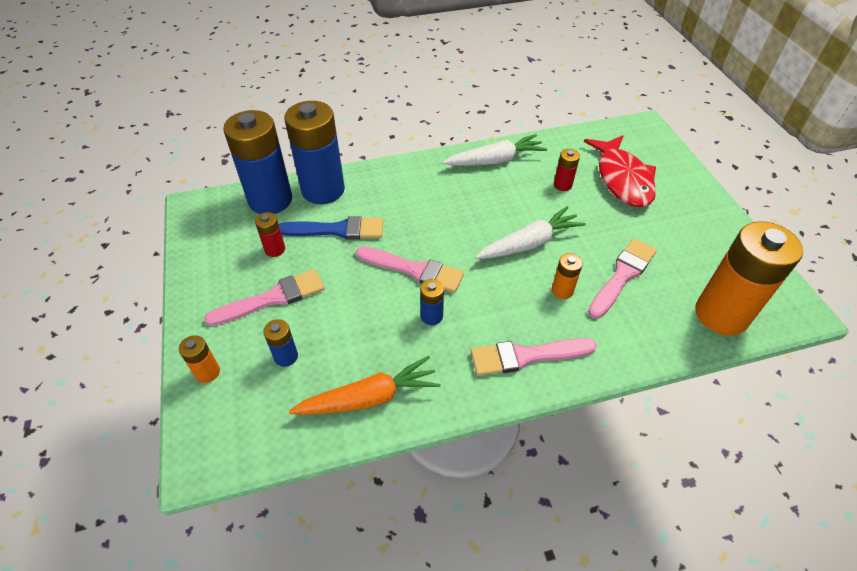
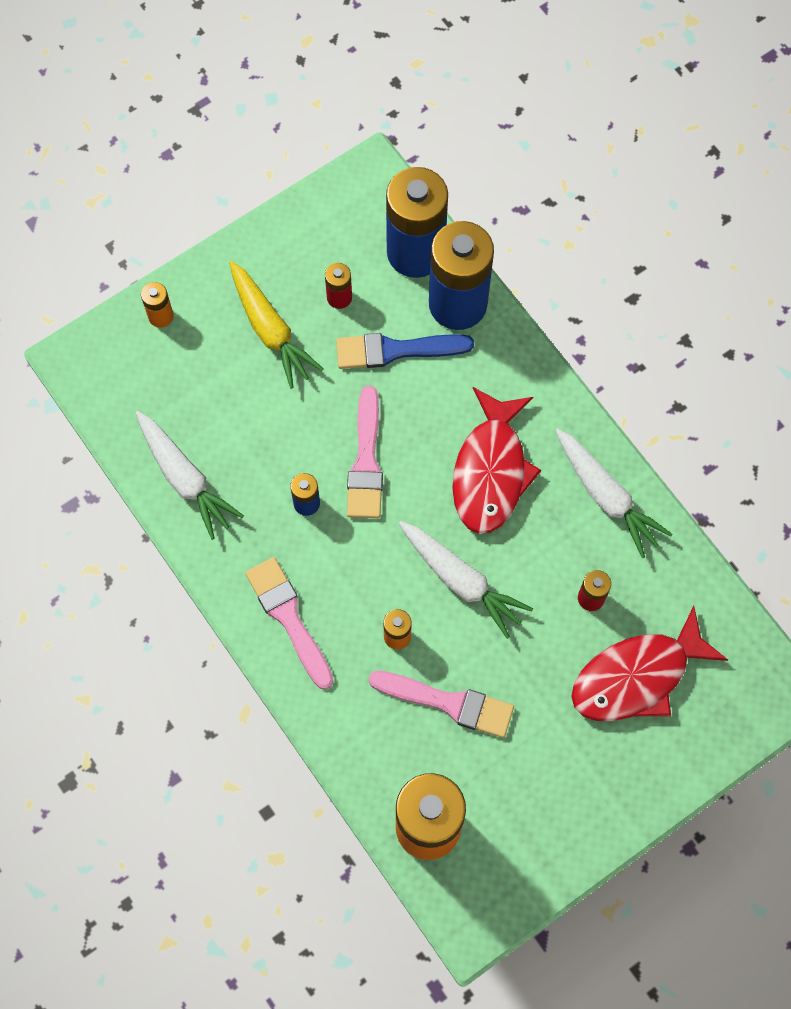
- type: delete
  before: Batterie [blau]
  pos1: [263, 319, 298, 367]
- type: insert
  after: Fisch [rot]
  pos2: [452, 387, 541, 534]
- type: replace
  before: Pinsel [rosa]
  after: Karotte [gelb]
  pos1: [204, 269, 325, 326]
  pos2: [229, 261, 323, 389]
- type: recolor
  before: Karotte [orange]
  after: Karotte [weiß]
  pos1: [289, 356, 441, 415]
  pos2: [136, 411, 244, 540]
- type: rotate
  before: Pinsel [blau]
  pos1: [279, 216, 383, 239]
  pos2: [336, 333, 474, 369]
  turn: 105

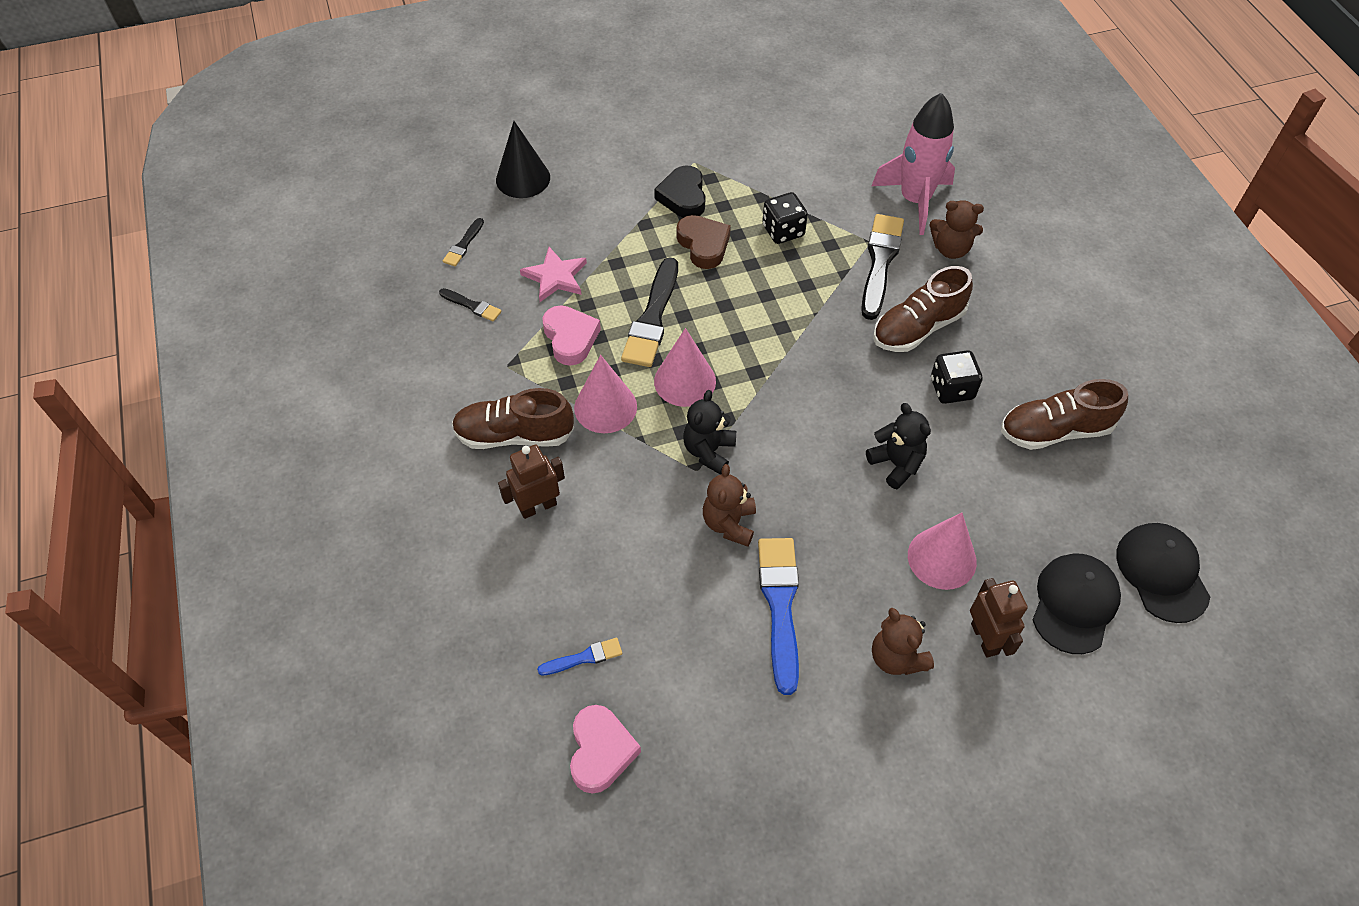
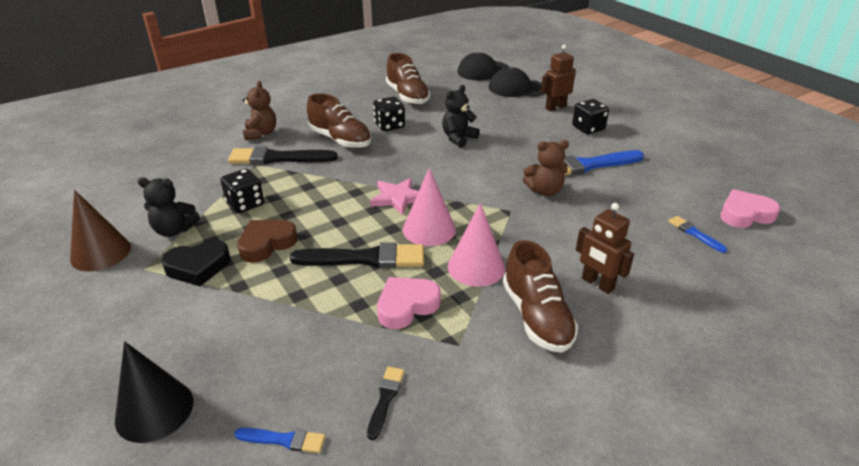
- type: delete
  before: Rakete [rosa]
  pos1: [872, 92, 955, 235]
- type: delete
  before: Kegel [rosa]
  pos1: [908, 512, 977, 590]
- type: insert
  after: Kegel [braun]
  pos2: [70, 190, 131, 272]
- type: move
  before: Stern [rosa]
  pos1: [520, 247, 587, 302]
  pos2: [370, 178, 419, 216]
- type: move
  before: Teddybär [schwarz]
  pos1: [683, 390, 736, 475]
  pos2: [138, 177, 200, 237]
- type: replace
  before: Teddybär [braun]
  after: Spielwürfel [schwarz]
  pos1: [872, 608, 934, 675]
  pos2: [572, 99, 609, 134]
- type: recolor
  before: Pinsel [schwarz]
  after: Pinsel [blau]
  pos1: [443, 218, 484, 266]
  pos2: [234, 428, 325, 453]

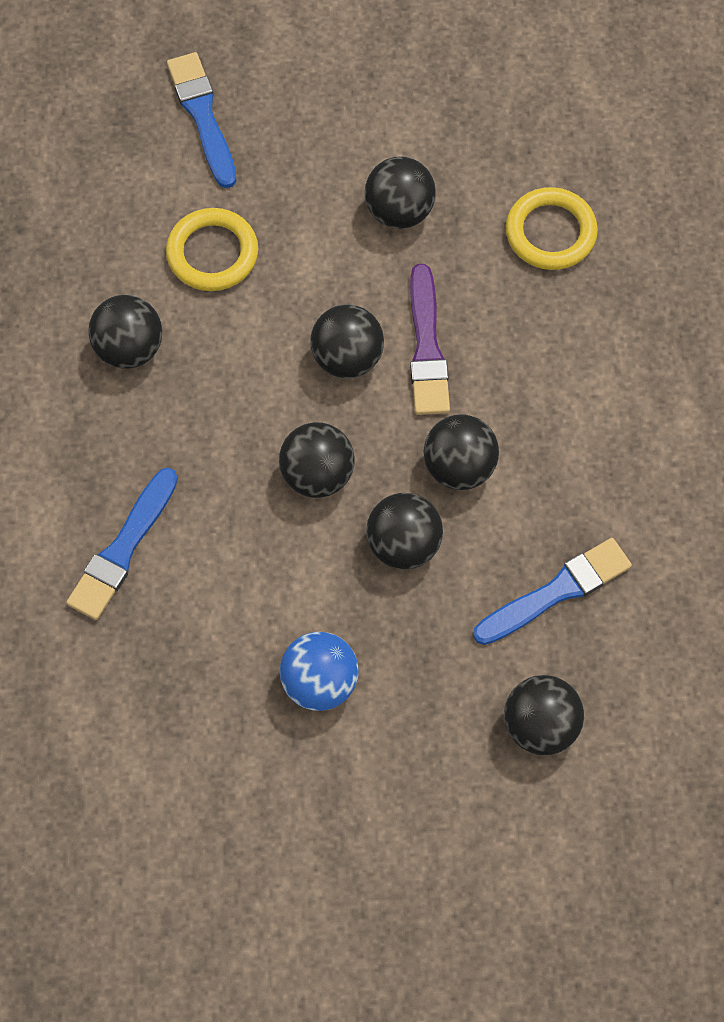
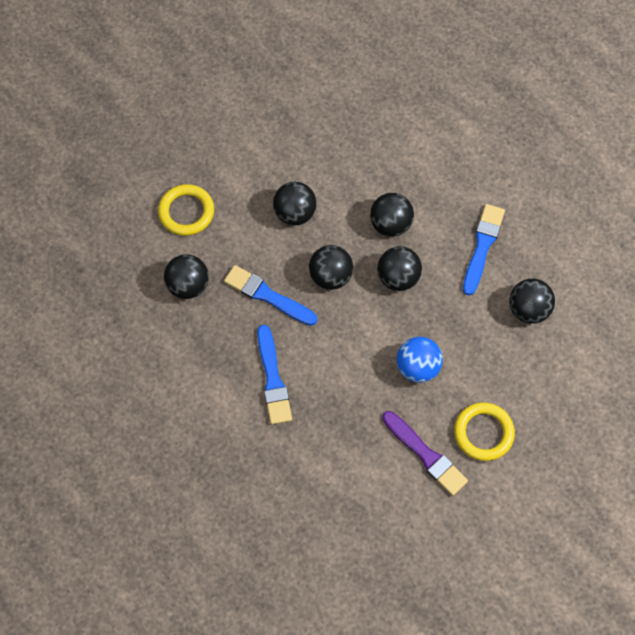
- type: delete
  before: Ball [schwarz]
  pos1: [365, 157, 436, 229]
- type: move
  before: Pinsel [blau]
  pos1: [167, 52, 236, 188]
  pos2: [224, 265, 317, 326]
- type: move
  before: Pinsel [lila]
  pos1: [410, 264, 450, 415]
  pos2: [382, 411, 468, 496]
- type: move
  before: Ring [gelb]
  pos1: [506, 187, 598, 270]
  pos2: [454, 402, 515, 461]

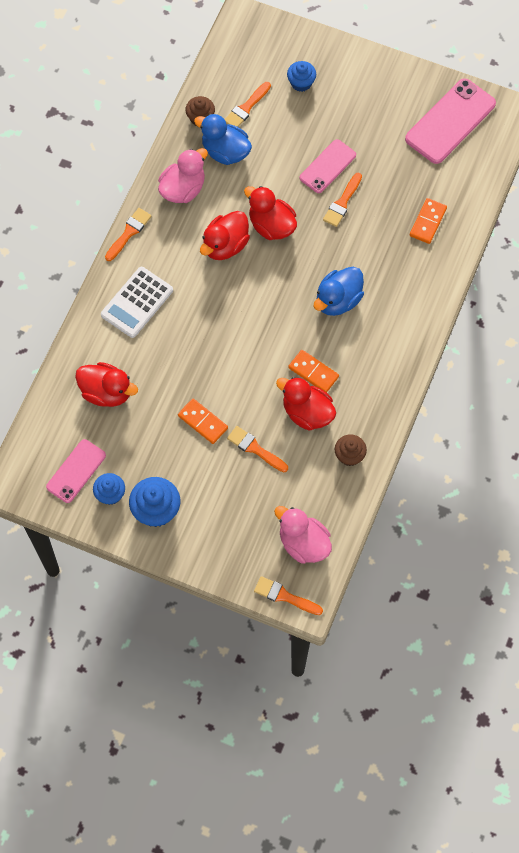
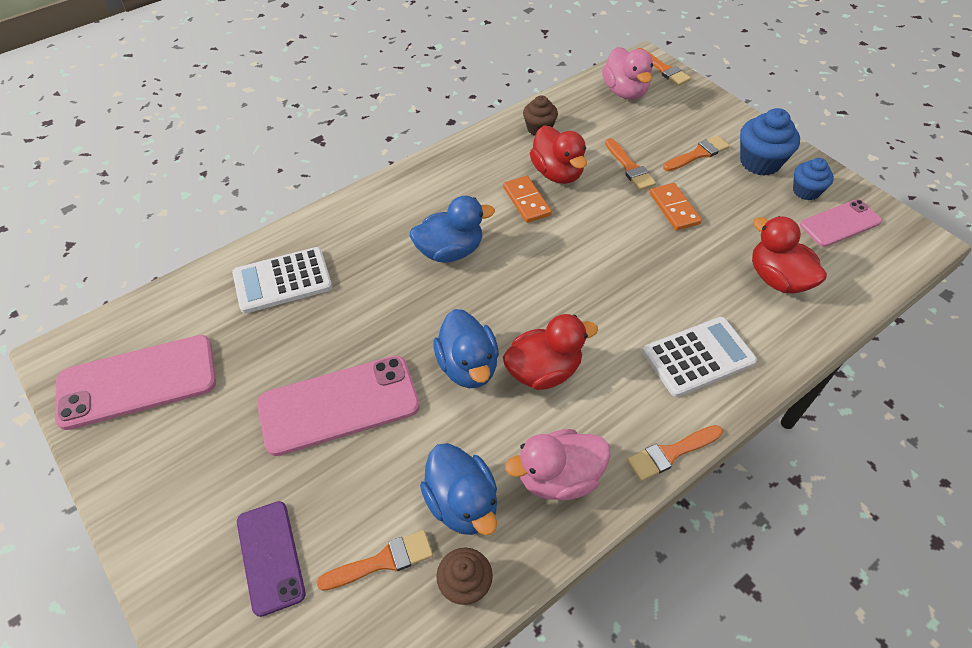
- type: move
  before: Pinsel [orange]
  pos1: [323, 173, 362, 227]
  pos2: [663, 135, 730, 171]
- type: replace
  before: Muffin [blau]
  after: Handy [lila]
  pos1: [287, 61, 316, 92]
  pos2: [237, 501, 306, 617]
- type: replace
  before: Dominostein [orange]
  after: Taschenrechner [weiß]
  pos1: [410, 198, 447, 244]
  pos2: [232, 247, 332, 313]
- type: recolor
  before: Ente [rot]
  after: Ente [blau]
  pos1: [244, 186, 297, 240]
  pos2: [433, 309, 499, 388]
- type: resize
  before: Handy [rosa]
  pos1: [300, 139, 356, 193]
  pos2: [257, 355, 420, 456]
  scale: 1.62

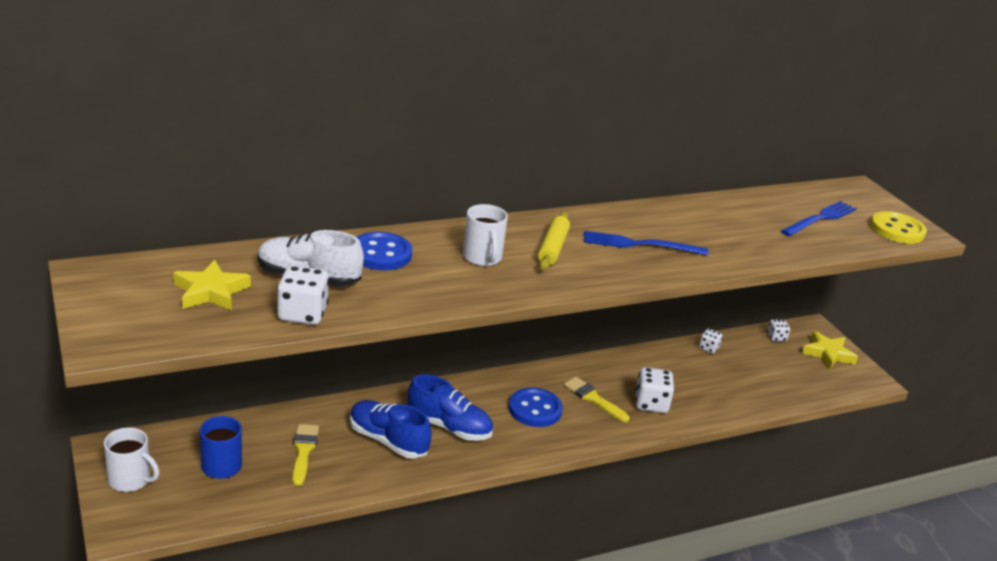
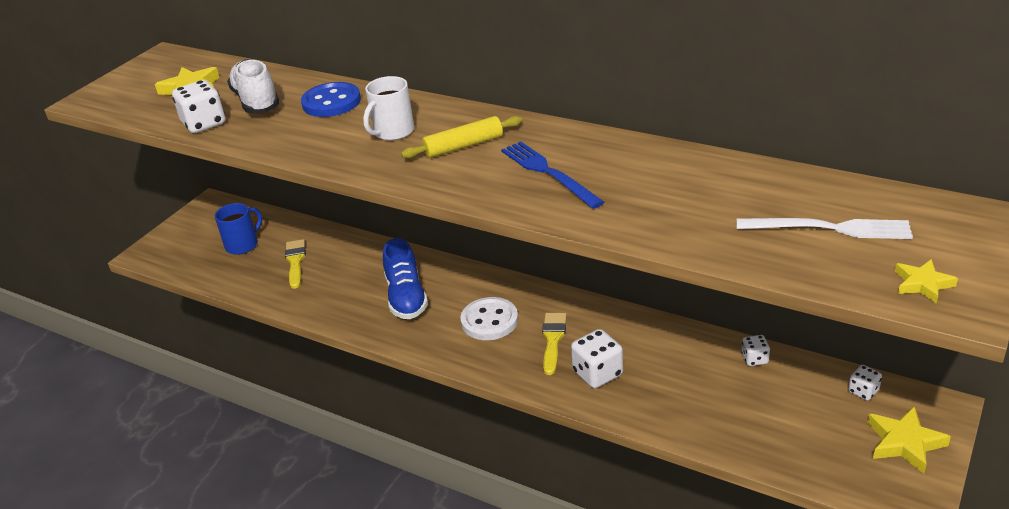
- type: delete
  before: Tasse [weiß]
  pos1: [104, 427, 159, 492]
- type: delete
  before: Schuh [blau]
  pos1: [350, 400, 431, 459]
- type: replace
  before: Knopf [gelb]
  after: Stern [gelb]
  pos1: [871, 211, 927, 244]
  pos2: [895, 259, 958, 304]
- type: recolor
  before: Knopf [blau]
  after: Knopf [weiß]
  pos1: [509, 388, 563, 427]
  pos2: [460, 297, 518, 340]
- type: recolor
  before: Gabel [blau]
  after: Gabel [weiß]
  pos1: [781, 201, 856, 236]
  pos2: [737, 218, 913, 239]
- type: rotate
  before: Pinsel [gelb]
  pos1: [292, 424, 319, 486]
  pos2: [285, 239, 306, 289]
  turn: -60

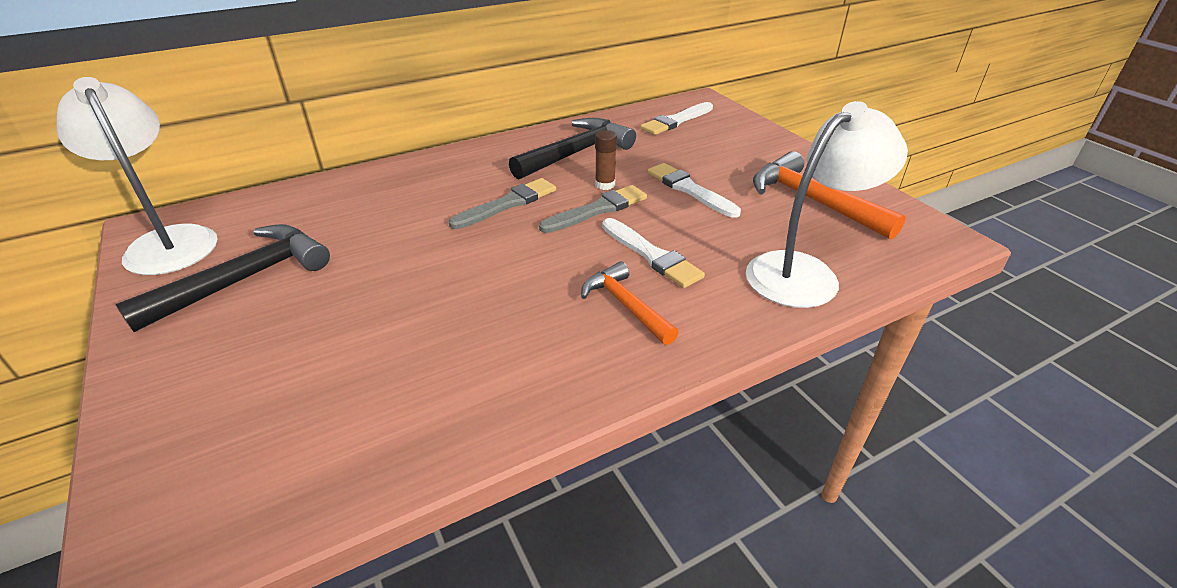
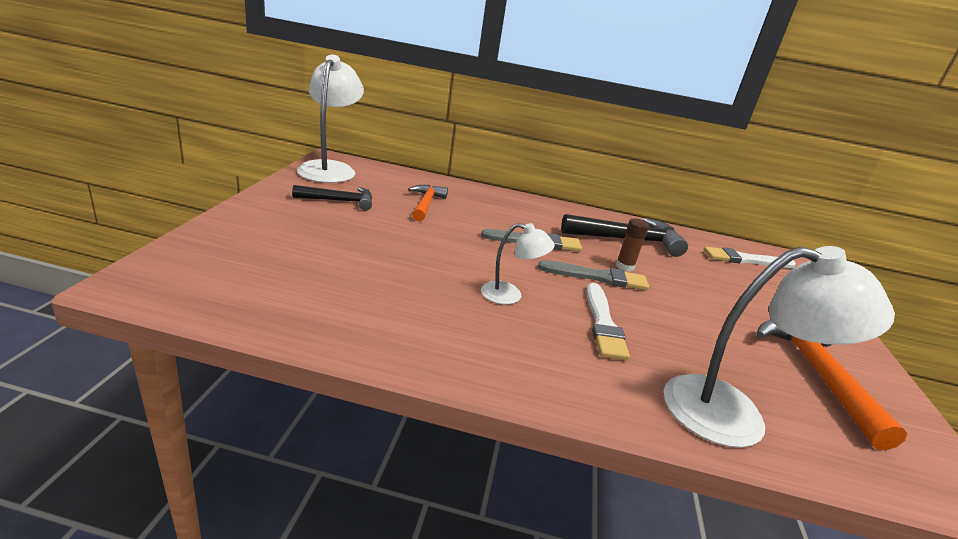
- type: delete
  before: Pinsel [weiß]
  pos1: [648, 163, 741, 218]
- type: insert
  after: Lampe [weiß]
  pos2: [481, 223, 555, 304]
- type: move
  before: Hammer [orange]
  pos1: [581, 261, 679, 345]
  pos2: [408, 185, 448, 221]
- type: resize
  before: Hammer [schwarz]
  pos1: [116, 224, 330, 332]
  pos2: [292, 185, 372, 210]
  scale: 0.62

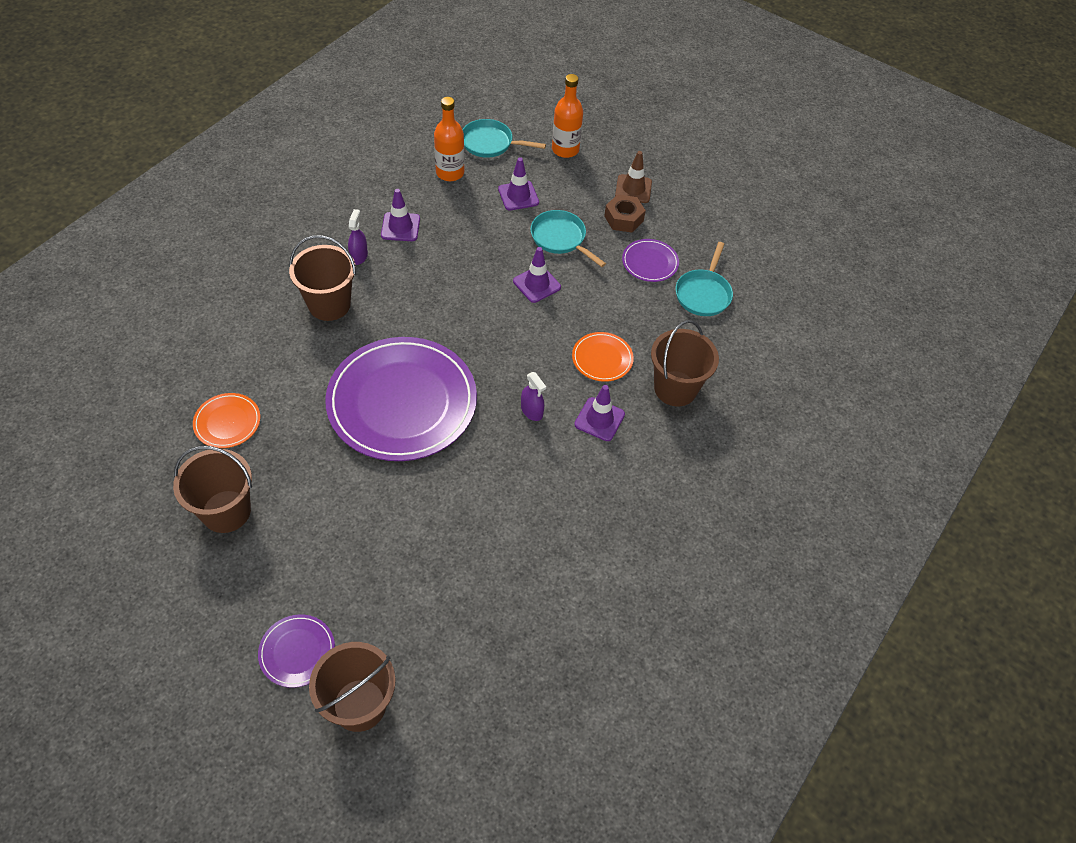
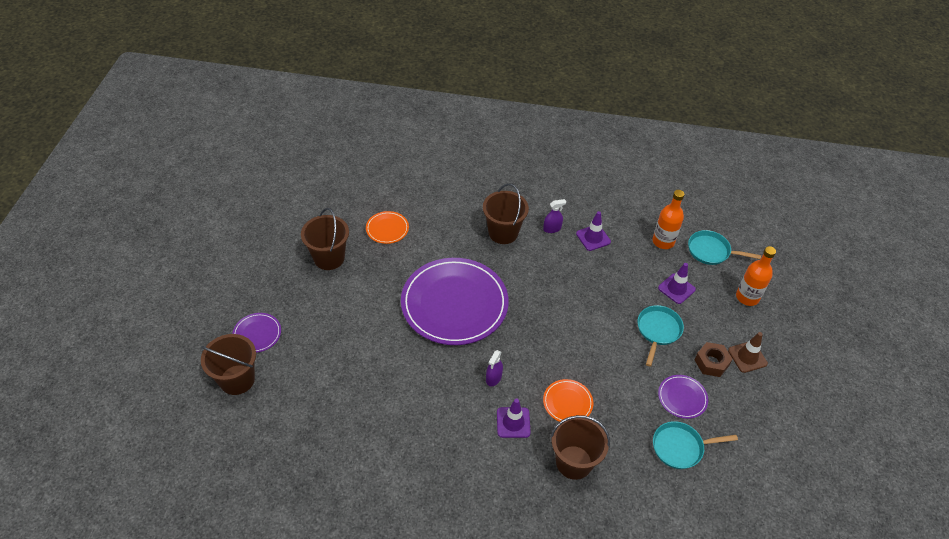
- type: delete
  before: Leitkegel [lila]
  pos1: [513, 247, 561, 303]
- type: rotate
  before: Pfanne [türkis]
  pos1: [462, 119, 546, 158]
  pos2: [688, 230, 761, 265]
  turn: -60

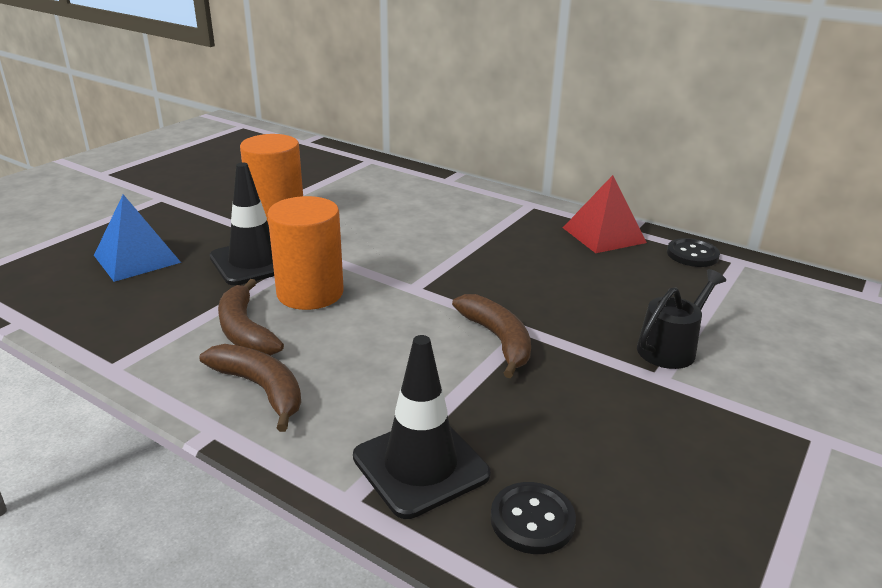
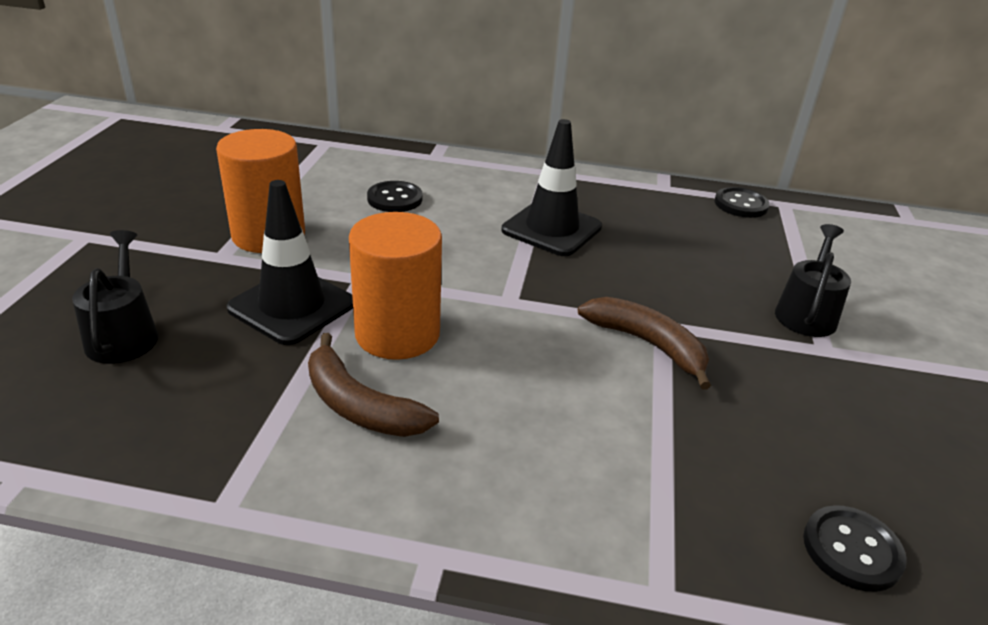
- type: delete
  before: Banane [braun]
  pos1: [200, 344, 301, 432]
- type: delete
  before: Pyramide [rot]
  pos1: [563, 175, 647, 253]
- type: insert
  after: Knopf [schwarz]
  pos2: [367, 181, 422, 212]
- type: move
  before: Leitkegel [schwarz]
  pos1: [353, 335, 491, 519]
  pos2: [502, 119, 602, 256]
- type: replace
  before: Pyramide [blau]
  after: Gießkanne [schwarz]
  pos1: [94, 194, 181, 282]
  pos2: [72, 230, 158, 364]

